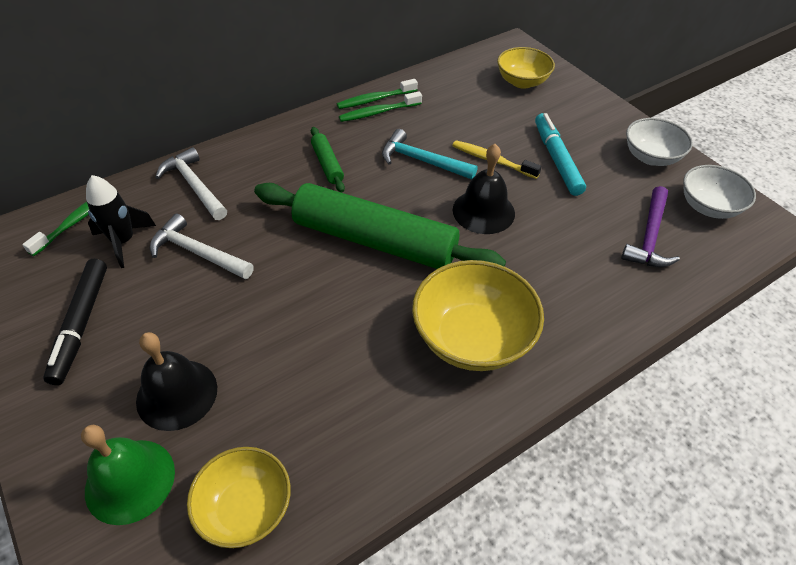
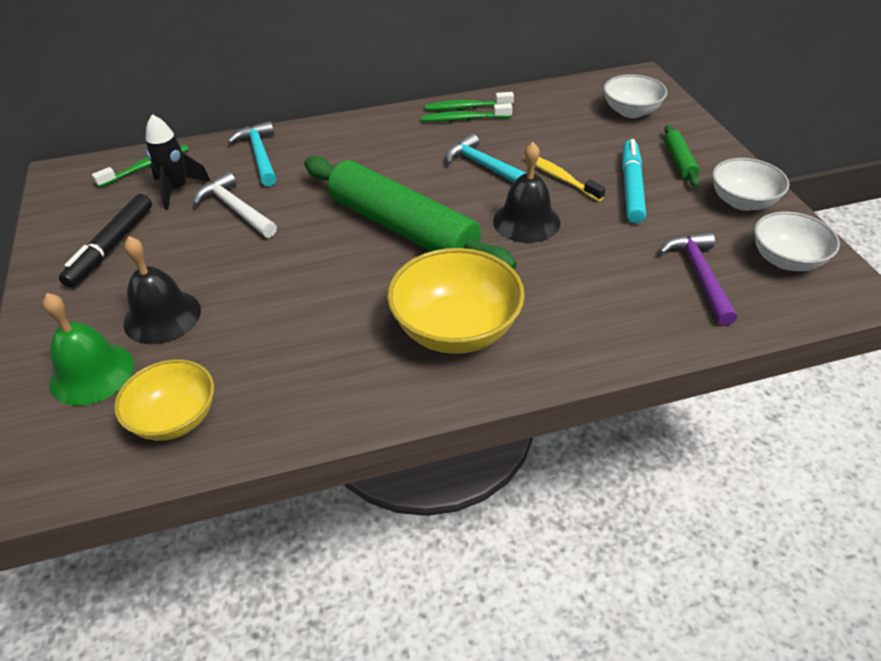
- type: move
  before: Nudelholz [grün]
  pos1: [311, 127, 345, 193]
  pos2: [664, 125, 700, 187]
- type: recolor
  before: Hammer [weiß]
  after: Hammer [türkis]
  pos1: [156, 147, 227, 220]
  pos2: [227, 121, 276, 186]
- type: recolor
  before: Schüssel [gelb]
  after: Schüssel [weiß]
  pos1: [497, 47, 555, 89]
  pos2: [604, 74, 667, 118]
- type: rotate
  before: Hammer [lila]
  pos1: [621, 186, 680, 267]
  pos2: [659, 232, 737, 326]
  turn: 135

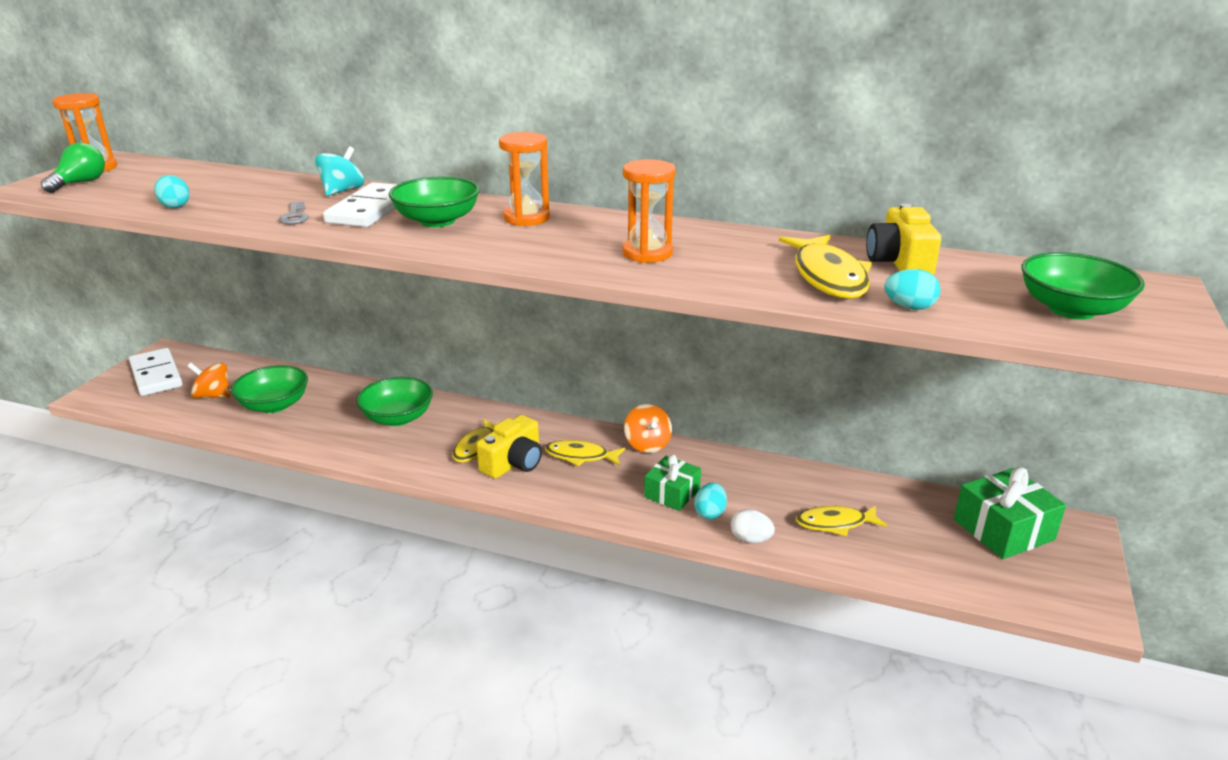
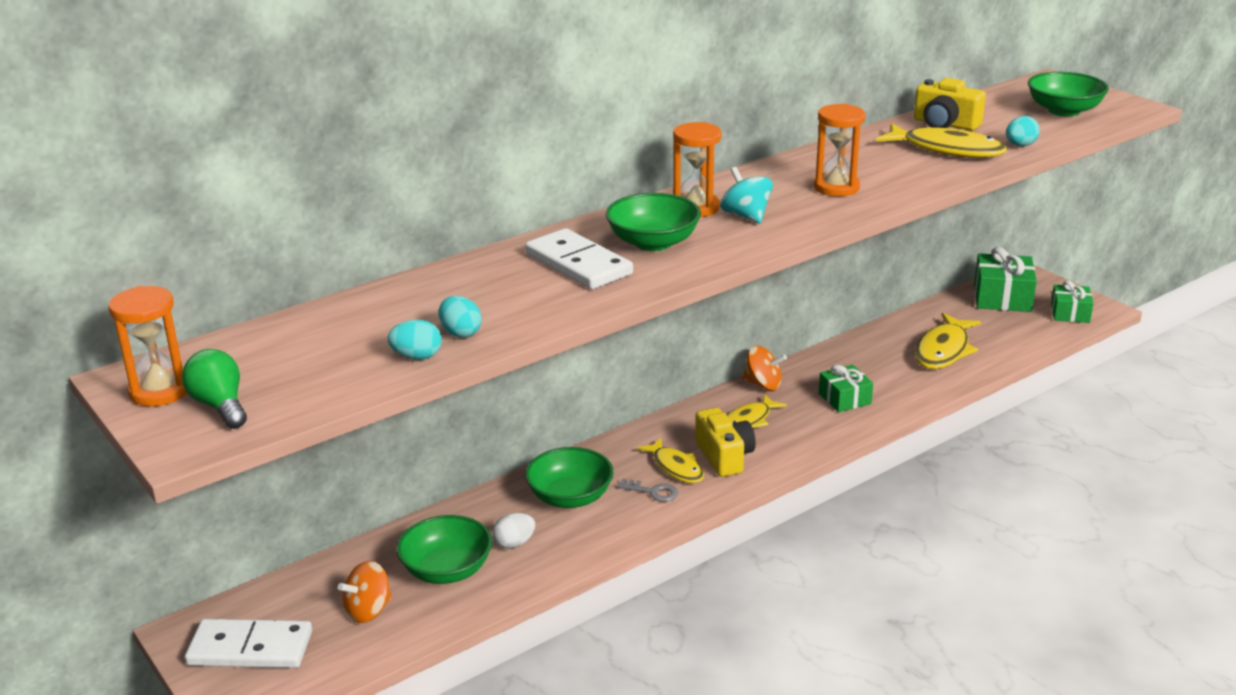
- type: insert
  after: Geschenk [grün]
  pos2: [1051, 280, 1094, 323]
- type: move
  before: Schlüssel [grau]
  pos1: [279, 201, 309, 224]
  pos2: [617, 478, 678, 502]
- type: move
  before: Kreisel [türkis]
  pos1: [315, 146, 364, 196]
  pos2: [720, 167, 773, 223]
- type: move
  before: Ei [türkis]
  pos1: [694, 482, 727, 520]
  pos2: [439, 296, 482, 338]
- type: move
  before: Ei [weiß]
  pos1: [731, 509, 775, 543]
  pos2: [493, 513, 535, 549]
- type: resize
  before: Fisch [gelb]
  pos1: [796, 505, 887, 536]
  pos2: [915, 313, 981, 369]
  scale: 1.53

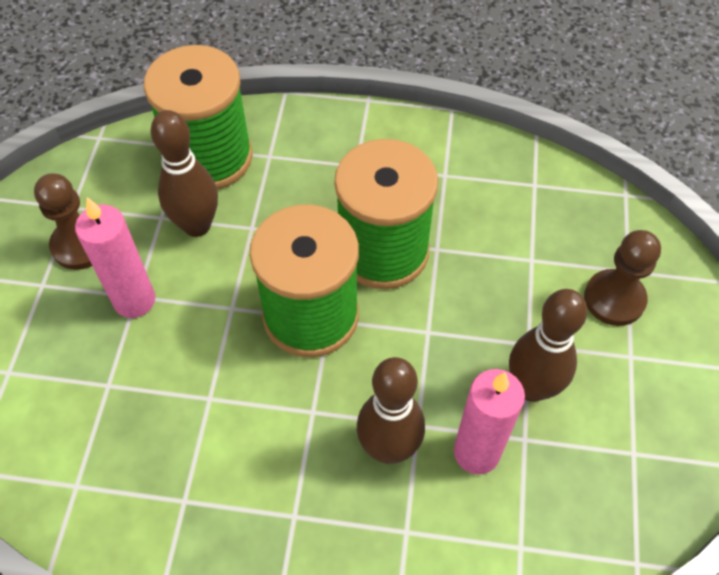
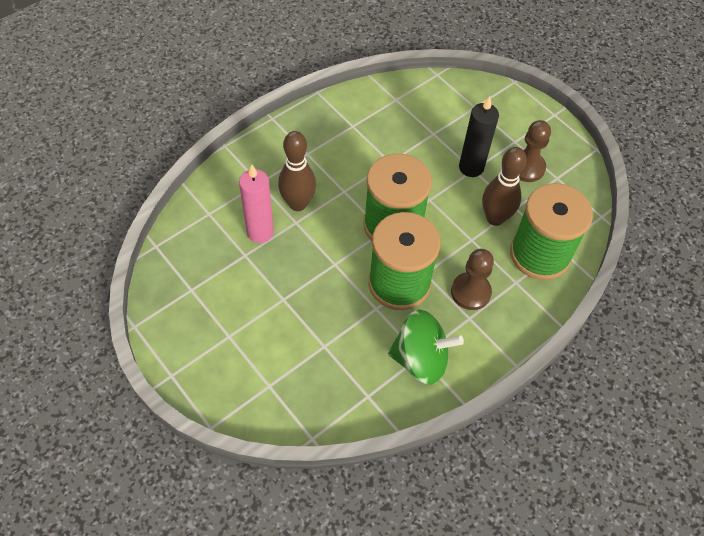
- type: delete
  before: Bowlingkegel [braun]
  pos1: [509, 289, 587, 402]
- type: insert
  after: Kreisel [grün]
  pos2: [388, 309, 464, 385]
- type: move
  before: Bauer [braun]
  pos1: [584, 230, 661, 326]
  pos2: [451, 249, 494, 310]
- type: recolor
  before: Kerze [rosa]
  after: Kerze [schwarz]
  pos1: [75, 197, 155, 318]
  pos2: [459, 96, 499, 177]

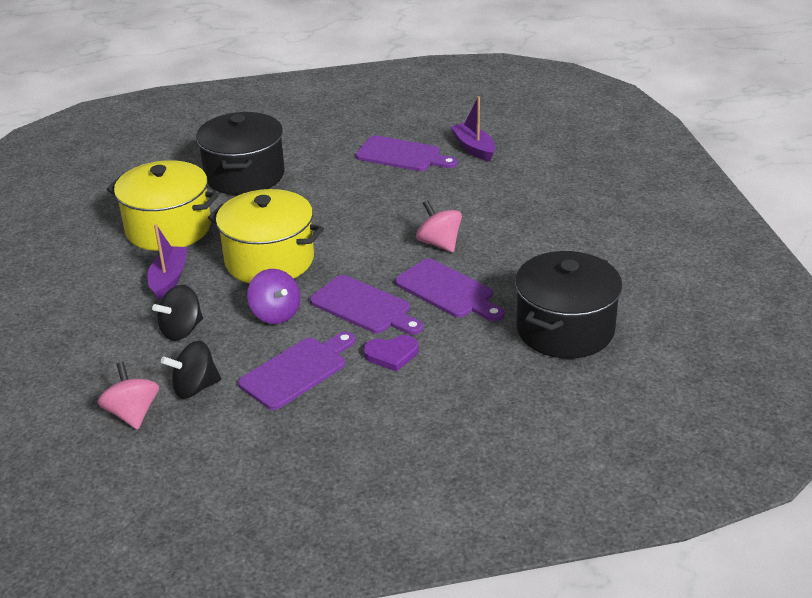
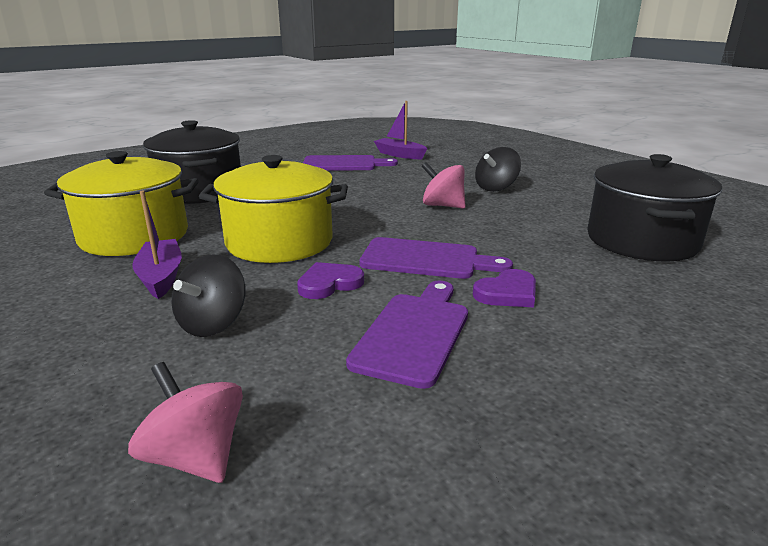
- type: delete
  before: Schneidebrett [lila]
  pos1: [395, 258, 504, 321]
- type: move
  before: Kreisel [schwarz]
  pos1: [161, 341, 221, 399]
  pos2: [475, 147, 521, 192]
- type: replace
  before: Kreisel [lila]
  after: Herz [lila]
  pos1: [247, 269, 300, 324]
  pos2: [297, 262, 364, 299]

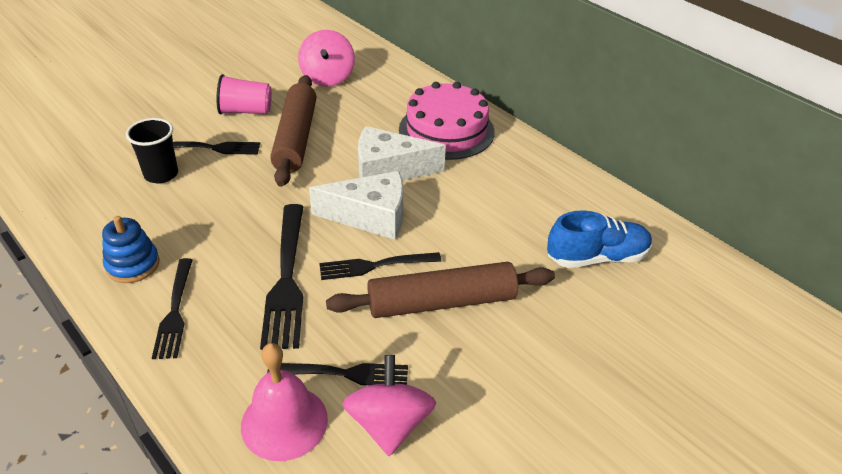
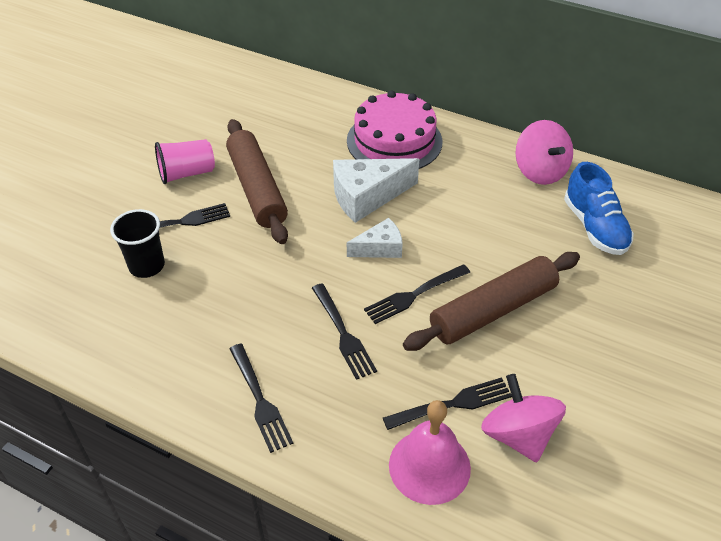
- type: delete
  before: Stapelspielzeug [blau]
  pos1: [102, 216, 160, 283]
- type: move
  before: Kreisel [rosa]
  pos1: [298, 30, 355, 87]
  pos2: [516, 120, 573, 185]
- type: rotate
  before: Schuh [blau]
  pos1: [547, 210, 652, 268]
  pos2: [564, 162, 634, 255]
  turn: 105
- type: resize
  before: Gabel [schwarz]
  pos1: [260, 204, 304, 350]
  pos2: [312, 283, 377, 380]
  scale: 0.63
- type: resize
  before: Käse [weiß]
  pos1: [309, 171, 403, 240]
  pos2: [347, 218, 403, 258]
  scale: 0.6

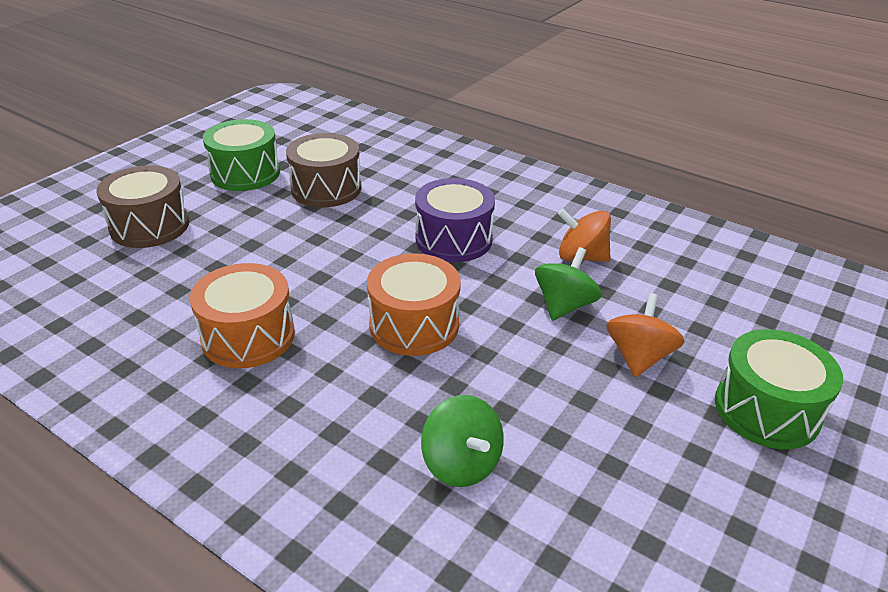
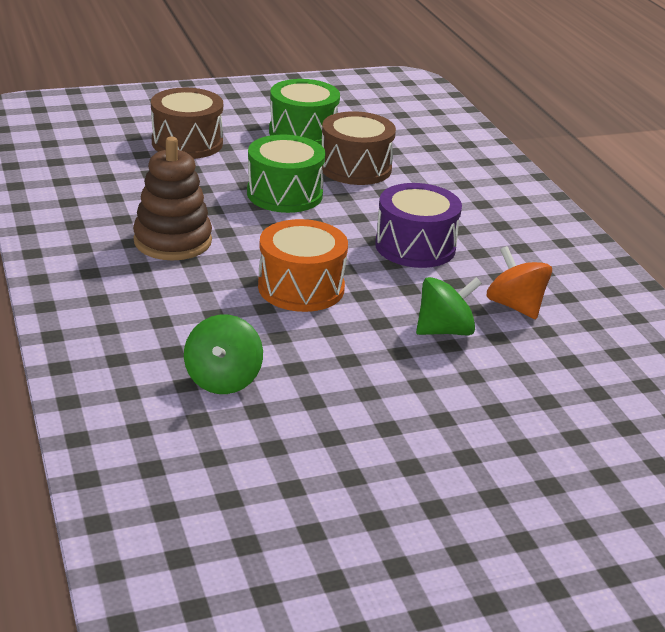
- type: delete
  before: Kreisel [orange]
  pos1: [606, 293, 684, 377]
- type: move
  before: Trommel [grün]
  pos1: [715, 329, 843, 449]
  pos2: [247, 135, 325, 213]
- type: replace
  before: Trommel [orange]
  after: Stapelspielzeug [braun]
  pos1: [190, 263, 295, 368]
  pos2: [133, 137, 212, 260]

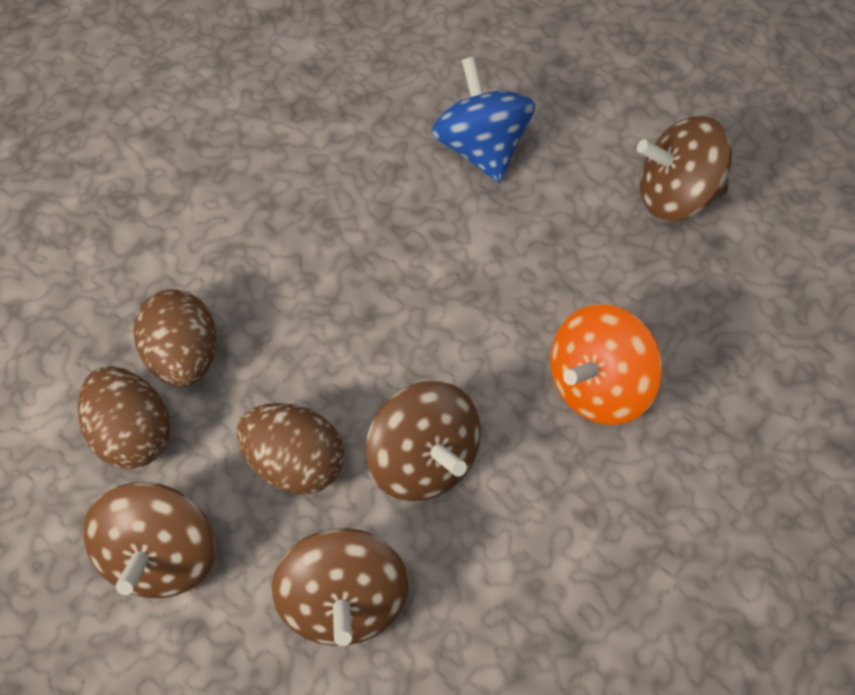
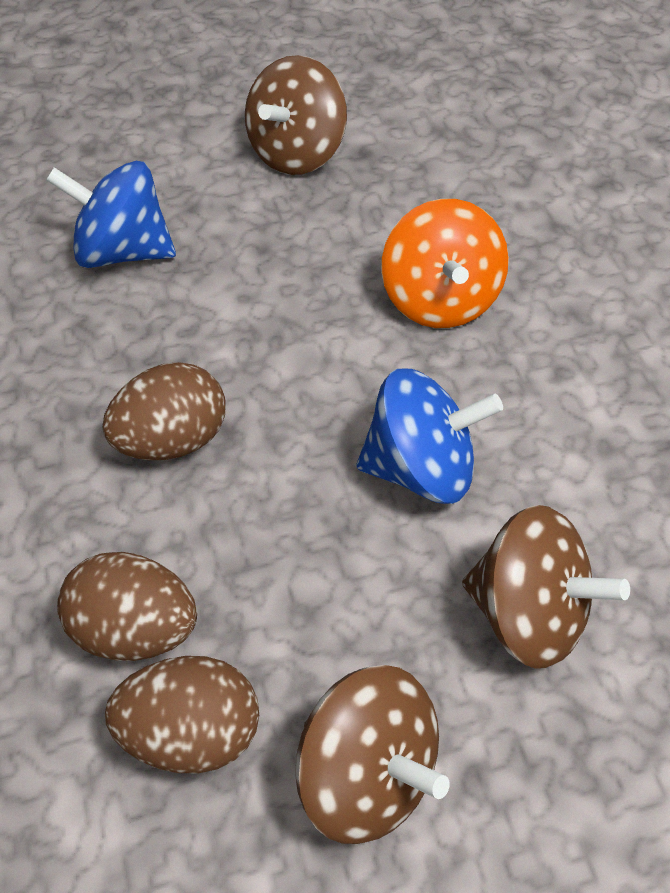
- type: move
  before: Ei [braun]
  pos1: [237, 403, 344, 494]
  pos2: [102, 362, 225, 460]
- type: recolor
  before: Kreisel [braun]
  after: Kreisel [blau]
  pos1: [366, 381, 481, 501]
  pos2: [356, 368, 503, 504]

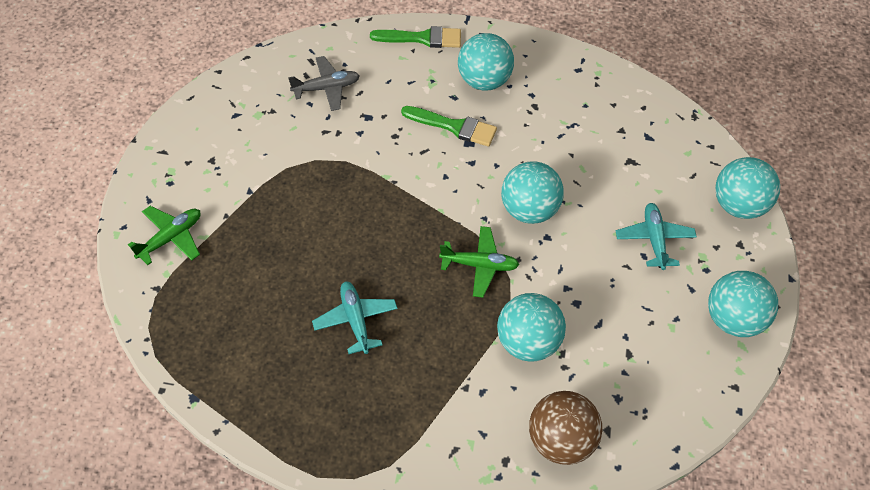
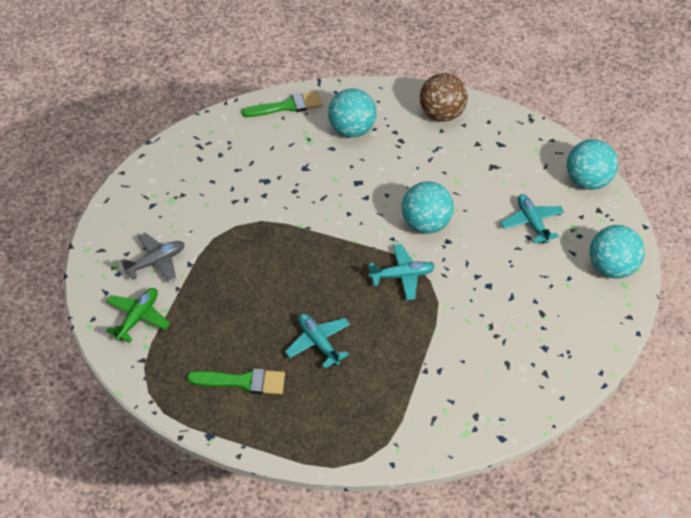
- type: delete
  before: Ball [türkis]
  pos1: [497, 293, 566, 362]
- type: move
  before: Flugzeug [grau]
  pos1: [288, 56, 360, 111]
  pos2: [120, 233, 185, 283]
- type: move
  before: Pinsel [grün]
  pos1: [401, 106, 497, 147]
  pos2: [187, 368, 285, 394]
- type: move
  before: Ball [braun]
  pos1: [529, 391, 602, 465]
  pos2: [420, 73, 468, 121]
- type: recolor
  before: Flugzeug [grün]
  after: Flugzeug [türkis]
  pos1: [439, 226, 519, 298]
  pos2: [368, 244, 435, 300]

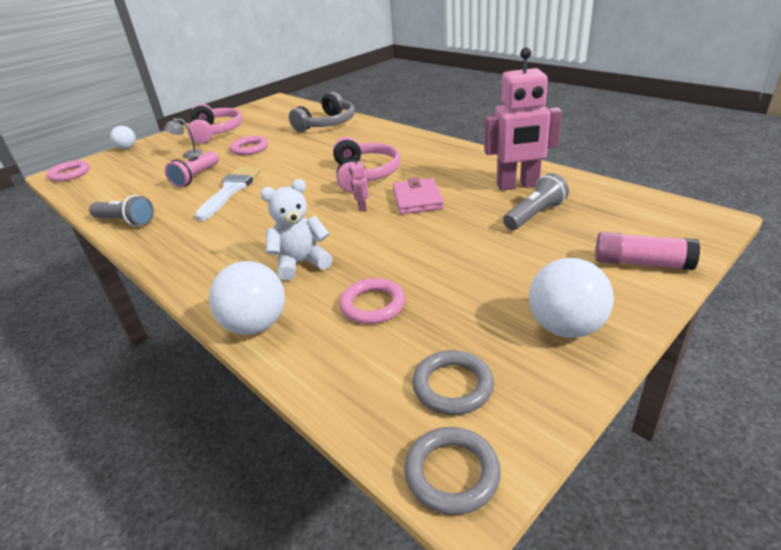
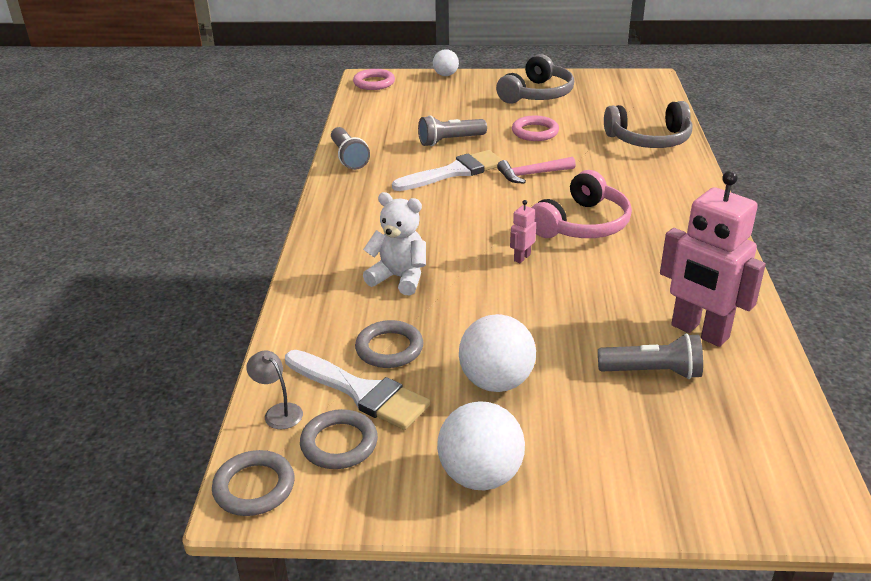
- type: delete
  before: Geldbörse [rosa]
  pos1: [393, 177, 444, 214]
- type: delete
  before: Klebestift [rosa]
  pos1: [595, 232, 700, 270]
- type: insert
  after: Pinsel [weiß]
  pos2: [285, 350, 430, 430]
- type: insert
  after: Hammer [rosa]
  pos2: [497, 157, 576, 184]
- type: move
  before: Lampe [grau]
  pos1: [164, 118, 203, 158]
  pos2: [246, 351, 303, 429]
- type: move
  before: Ball [weiß]
  pos1: [209, 261, 285, 335]
  pos2: [459, 314, 536, 392]
- type: recolor
  before: Taschenlampe [rosa]
  after: Taschenlampe [grau]
  pos1: [165, 151, 219, 188]
  pos2: [418, 115, 487, 146]
- type: recolor
  before: Kopfhörer [rosa]
  after: Kopfhörer [grau]
  pos1: [188, 104, 243, 144]
  pos2: [496, 54, 574, 104]
- type: recolor
  before: Ring [rosa]
  after: Ring [grau]
  pos1: [340, 278, 405, 324]
  pos2: [355, 320, 423, 368]

